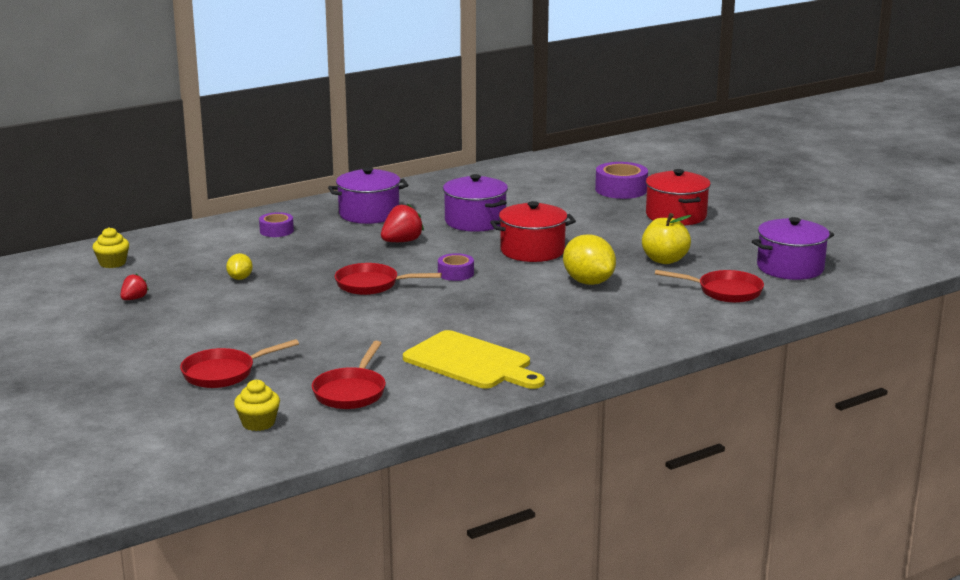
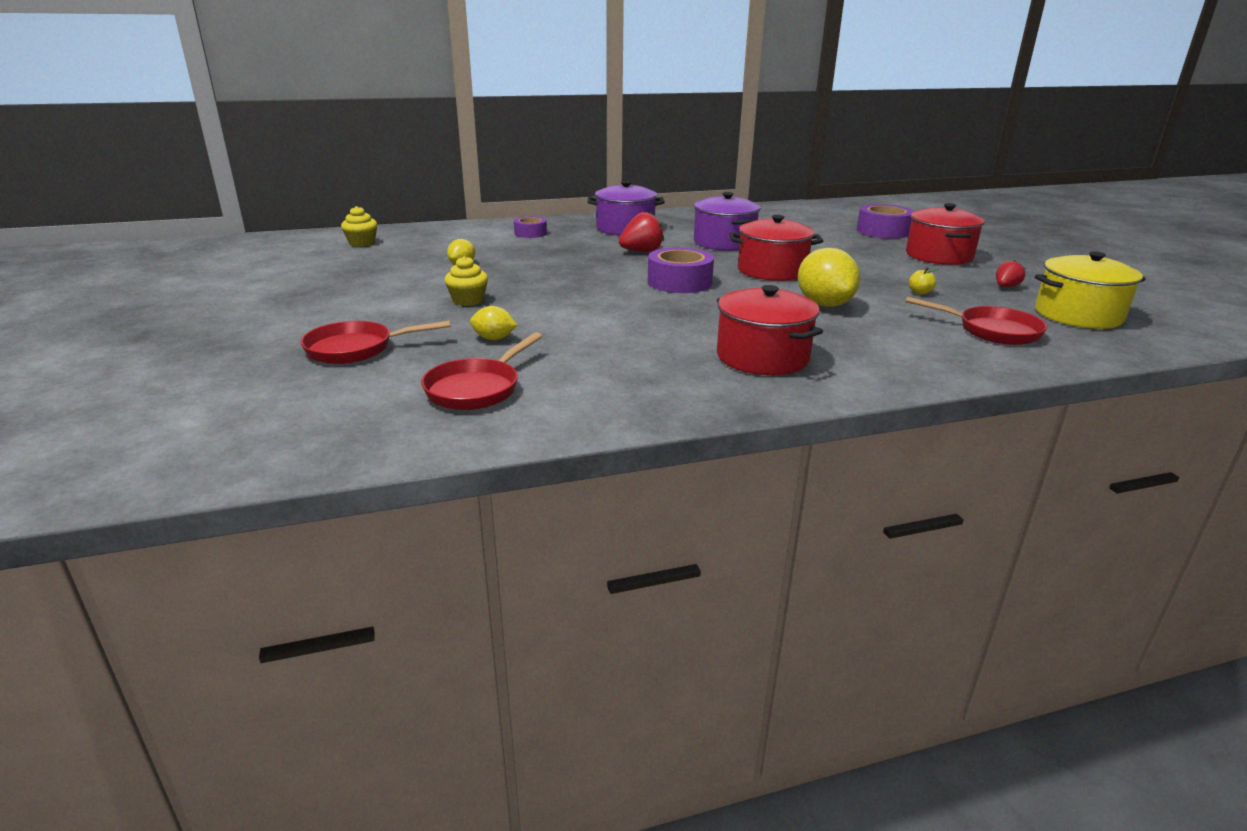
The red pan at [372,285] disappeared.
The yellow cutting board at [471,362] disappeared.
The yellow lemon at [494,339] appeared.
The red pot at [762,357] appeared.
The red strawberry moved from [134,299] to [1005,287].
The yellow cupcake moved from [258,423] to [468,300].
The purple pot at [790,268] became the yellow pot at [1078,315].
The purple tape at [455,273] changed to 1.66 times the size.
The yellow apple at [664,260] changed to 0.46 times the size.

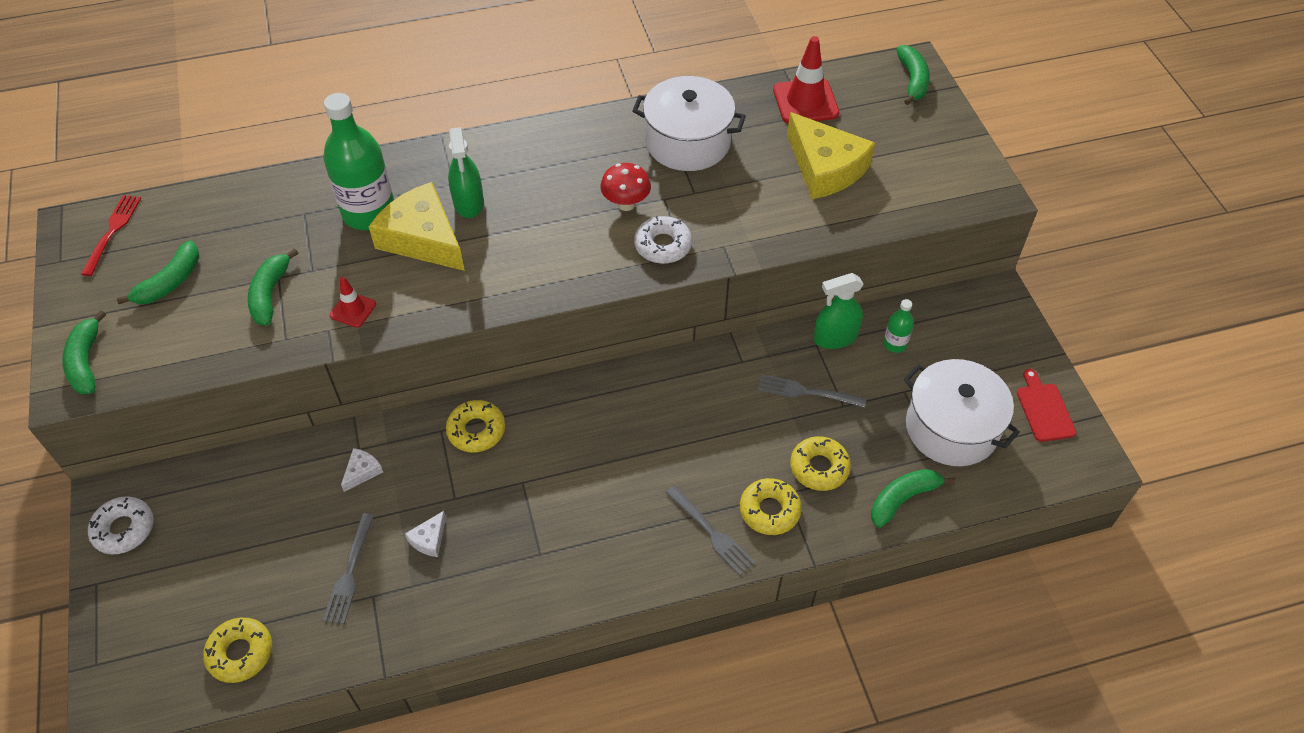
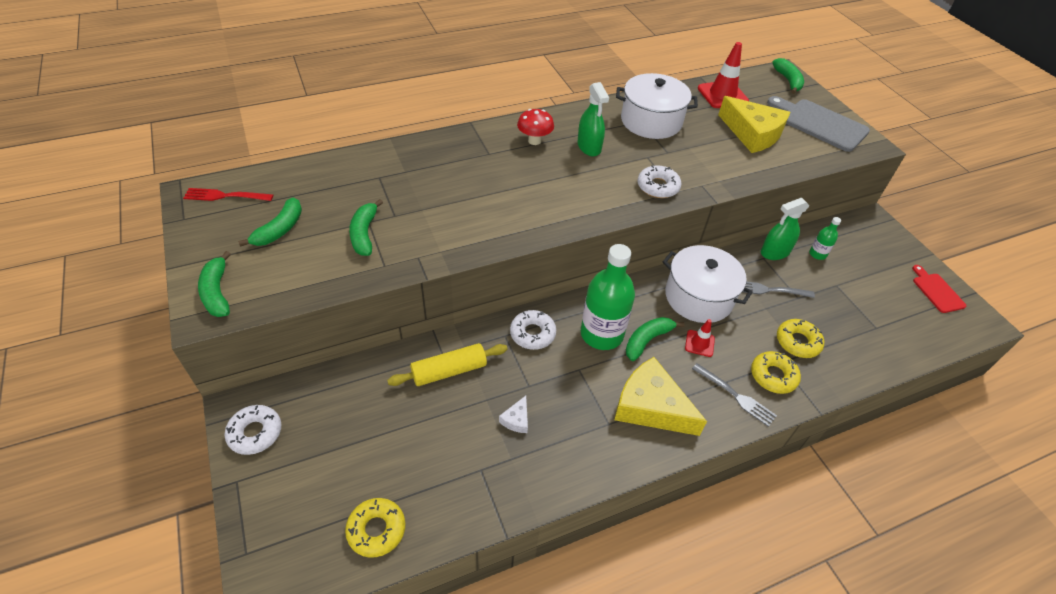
The grey fork at [350,572] disappeared.
The grey cutting board at [820,124] appeared.
The green bottle moved from [369,213] to [601,334].
The red traffic cone moved from [353,310] to [699,343].
The yellow cheese moved from [423,238] to [651,406].
The green spray bottle moved from [468,202] to [589,147].
The red mushroom moved from [626,204] to [534,141].
The green banana moved from [903,499] to [647,340].
The white pot moved from [951,428] to [698,297].
The white cheese at [362,472] was replaced by the yellow rolling pin at [449,371].
The yellow donut at [476,430] became the white donut at [532,333].
The red fork at [112,232] turned 90 degrees counterclockwise.

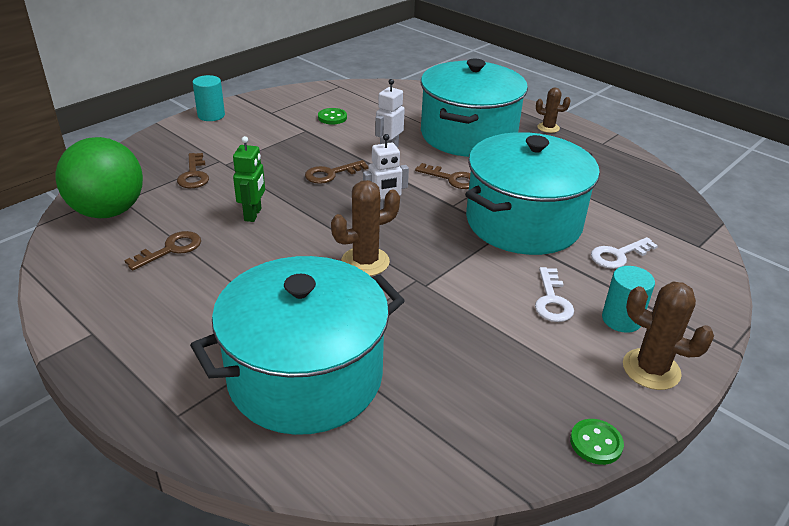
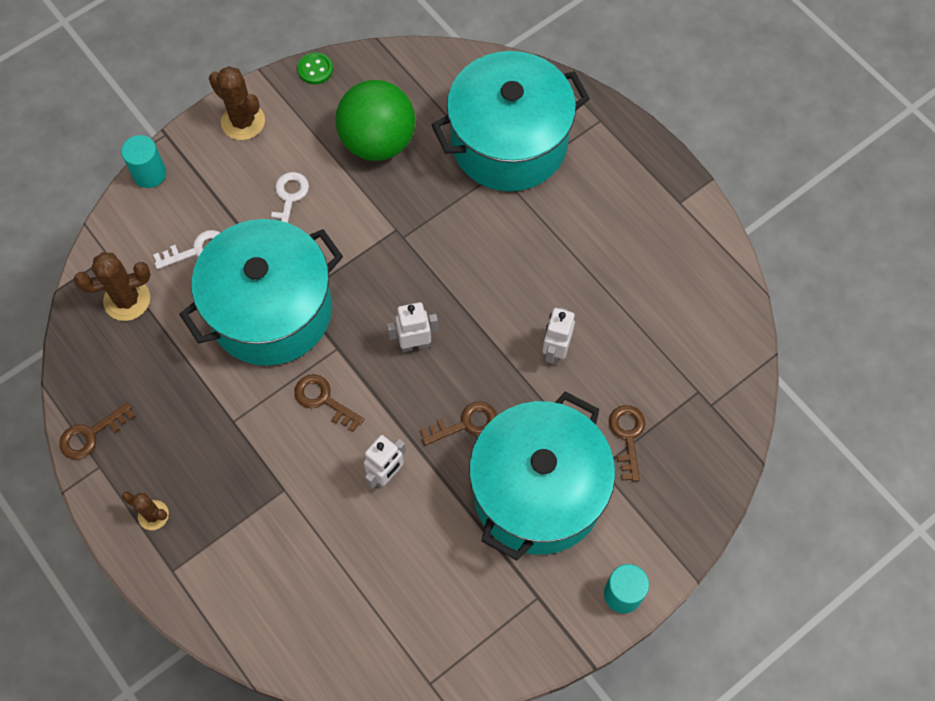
The green button at [332,117] disappeared.
The green ball moved from [108,211] to [378,142].
The brown key moved from [171,249] to [91,434].
The brown cactus moved from [365,262] to [127,300].
The turquoise pot moved from [468,135] to [538,491].
The turquoise cylinder moved from [621,319] to [149,174].
The green robot at [253,214] became the white robot at [555,351].

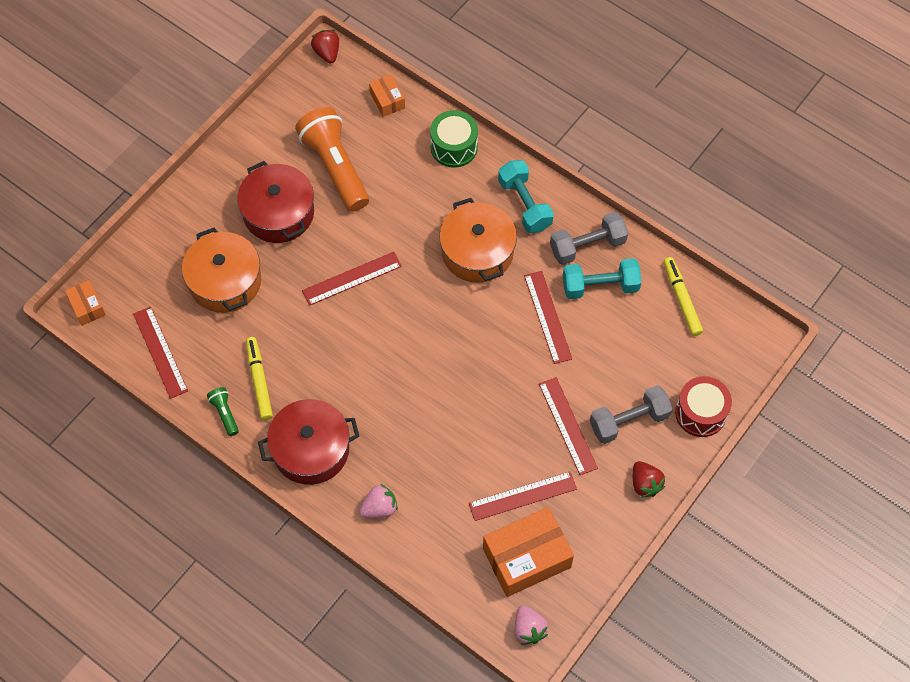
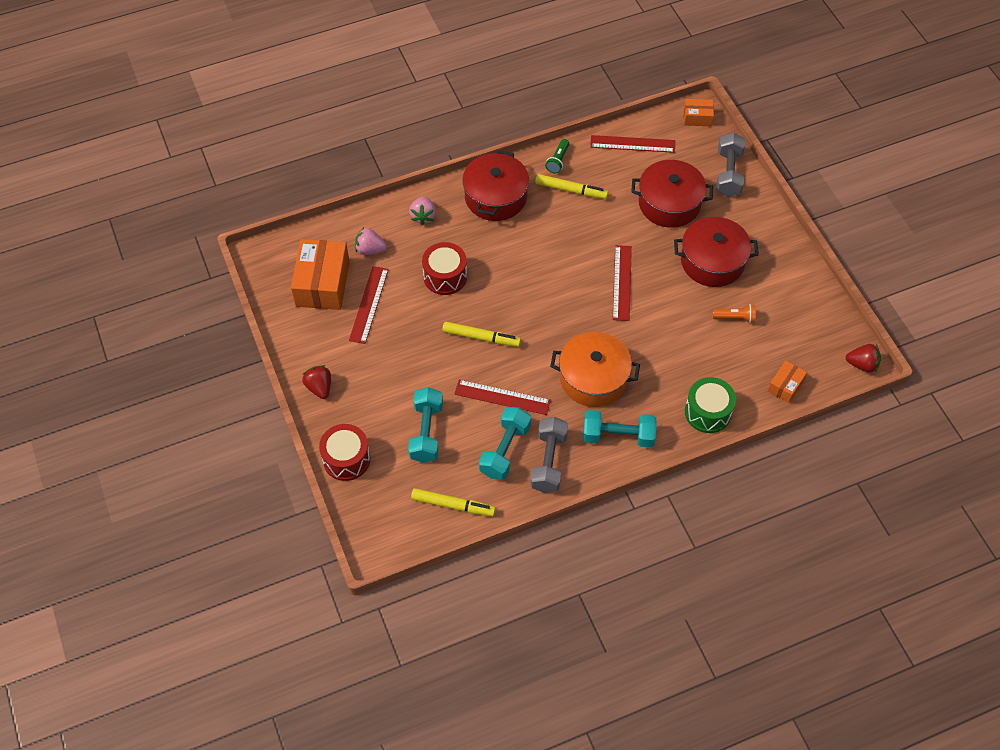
The red ruler at [567,425] disappeared.
The turquoise dumbbell at [426,432] appeared.
The red drum at [445,276] appeared.
The yellow marker at [481,337] appeared.
The pink strawberry moved from [528,629] to [370,250].
The grey dumbbell moved from [629,421] to [728,173].
The orange pot at [225,281] became the red pot at [669,203].
The green flashlight at [225,413] turned 105 degrees clockwise.
The orange box at [387,100] turned 60 degrees counterclockwise.
The red strawberry at [645,484] turned 60 degrees clockwise.
The orange flashlight at [335,167] changed to 0.43 times the size.

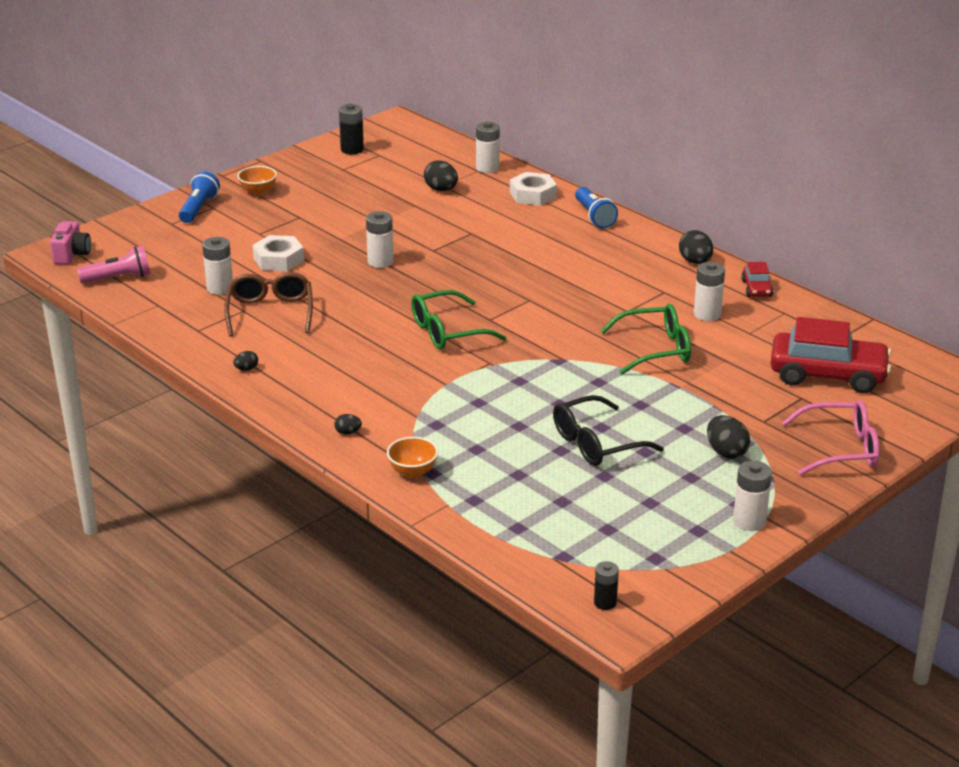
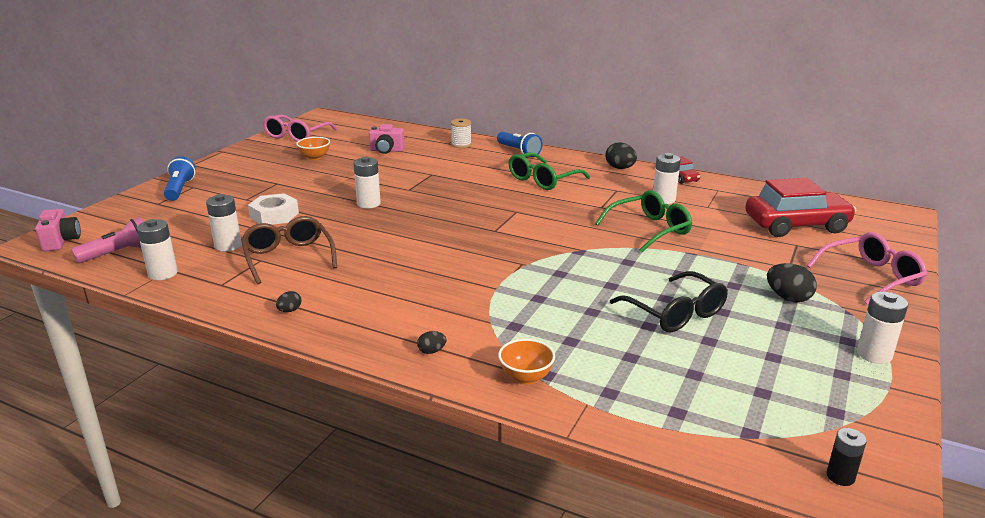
The orange bowl moved from [258,192] to [315,157].
The green glasses moved from [448,331] to [543,180].
The white battery moved from [487,168] to [163,273].
The black battery at [352,149] was replaced by the pink glasses at [297,135].
The black egg at [441,189] was replaced by the pink camera at [386,150].
The white nut at [533,195] was replaced by the white spool at [461,145].
The black glasses at [597,443] turned 75 degrees counterclockwise.

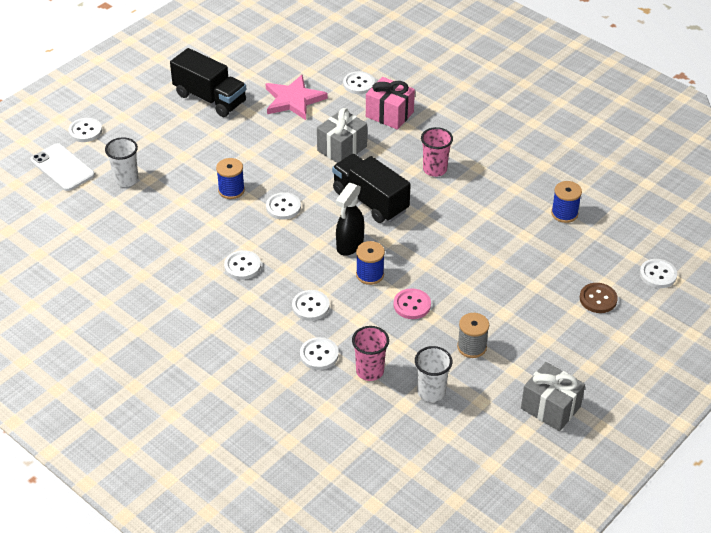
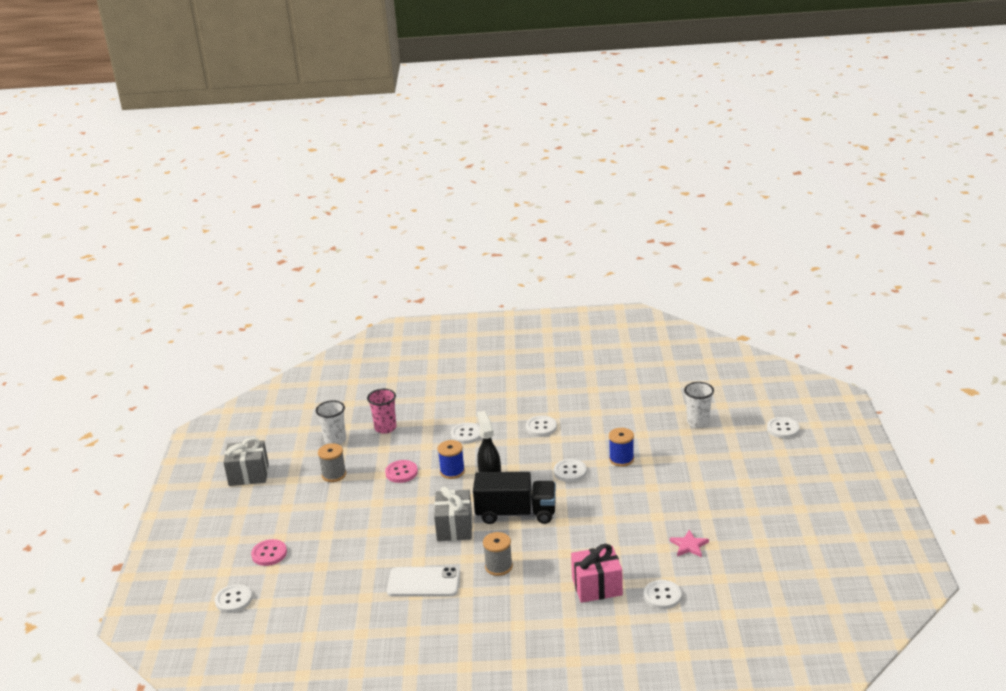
The black truck at [210,98] disappeared.
The white button at [319,355] disappeared.
The blue spool at [564,213] disappeared.
The white phone moved from [62,167] to [423,582].
The grey gift moved from [342,148] to [454,527].
The pink cup at [435,169] was replaced by the grey spool at [498,566].
The brown button at [598,299] became the pink button at [269,554].
The pink star at [293,100] changed to 0.54 times the size.

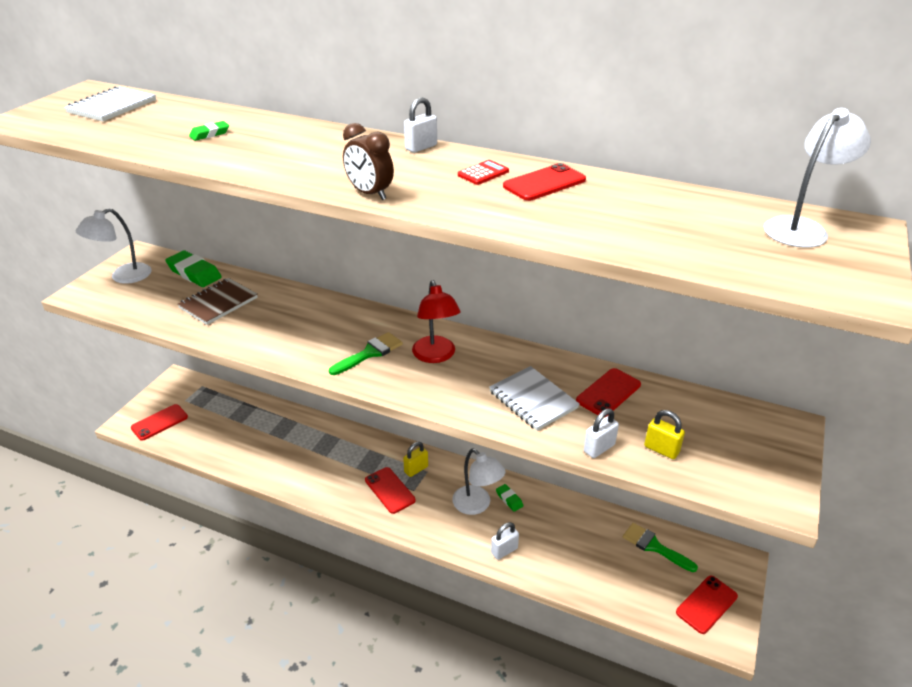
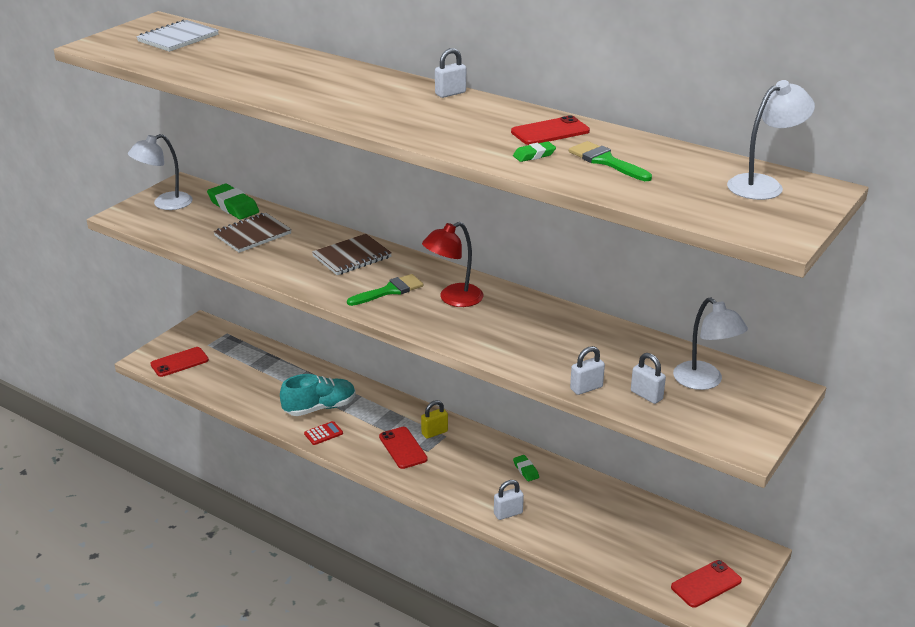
The brown clock at [370,194] disappeared.
The white notebook at [533,400] disappeared.
The red phone at [608,393] disappeared.
The turquoise shoe at [319,408] appeared.
The brown notebook at [352,257] appeared.
The green eraser moved from [210,134] to [534,155].
The white lamp moved from [477,505] to [704,381].
The red calculator moved from [483,173] to [323,433].
The green brush moved from [654,546] to [606,161].
The yellow padlock at [661,449] became the white padlock at [646,395].
The red lamp at [436,356] turned 60 degrees clockwise.

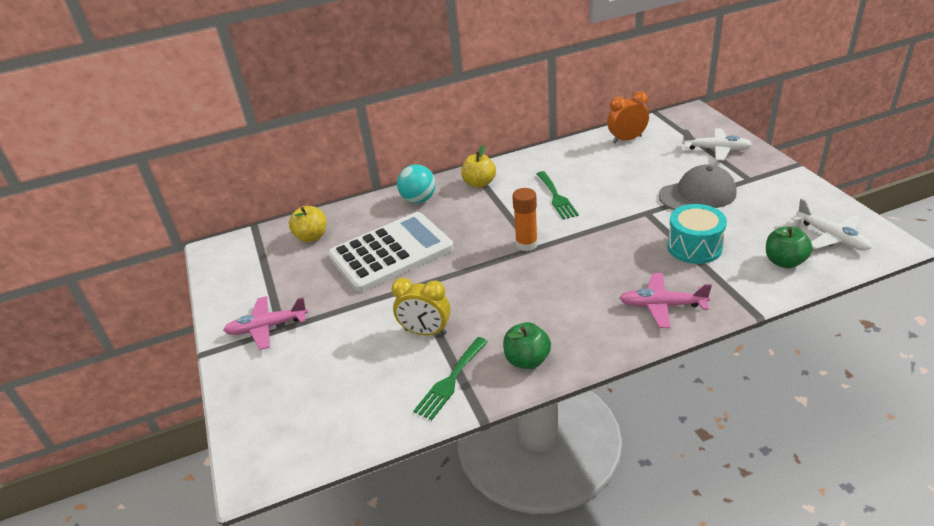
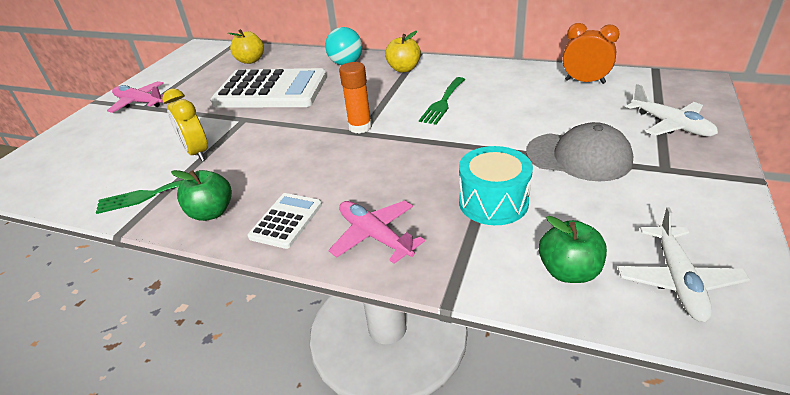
The white calculator at [286,221] appeared.

